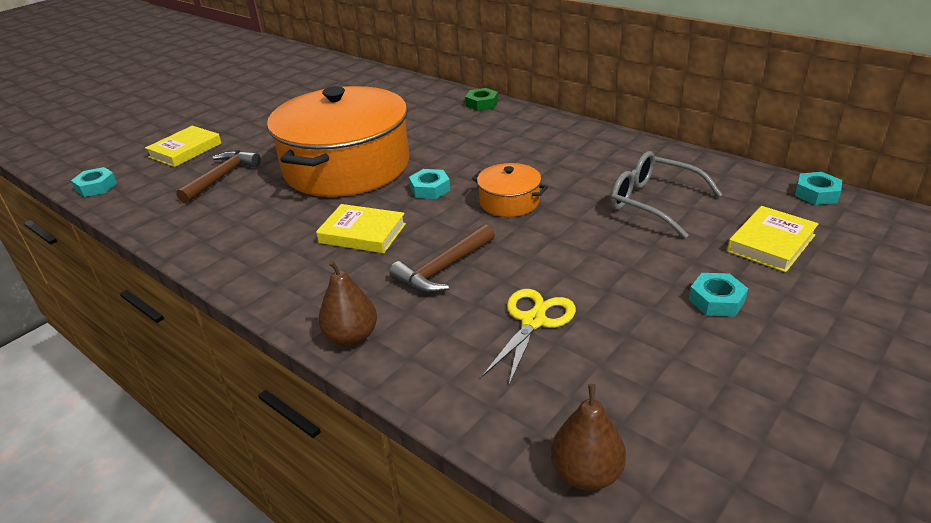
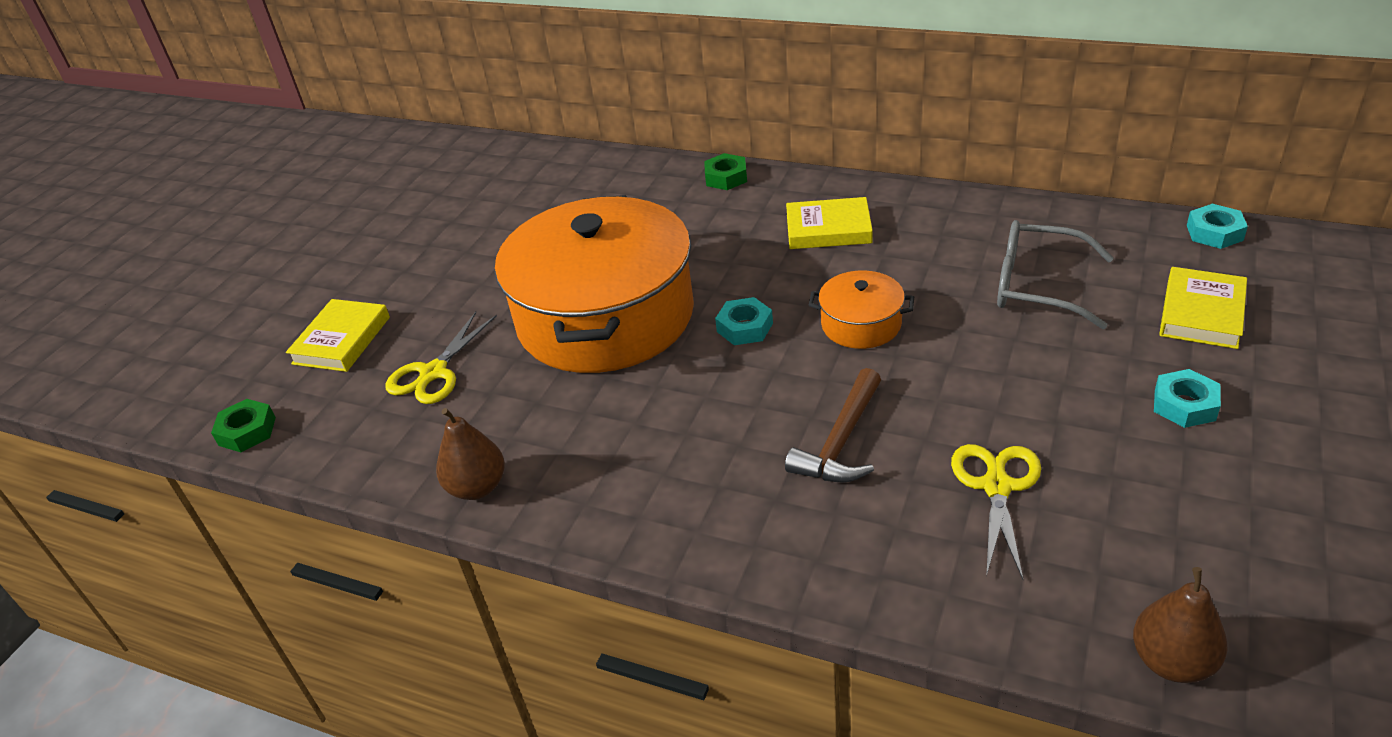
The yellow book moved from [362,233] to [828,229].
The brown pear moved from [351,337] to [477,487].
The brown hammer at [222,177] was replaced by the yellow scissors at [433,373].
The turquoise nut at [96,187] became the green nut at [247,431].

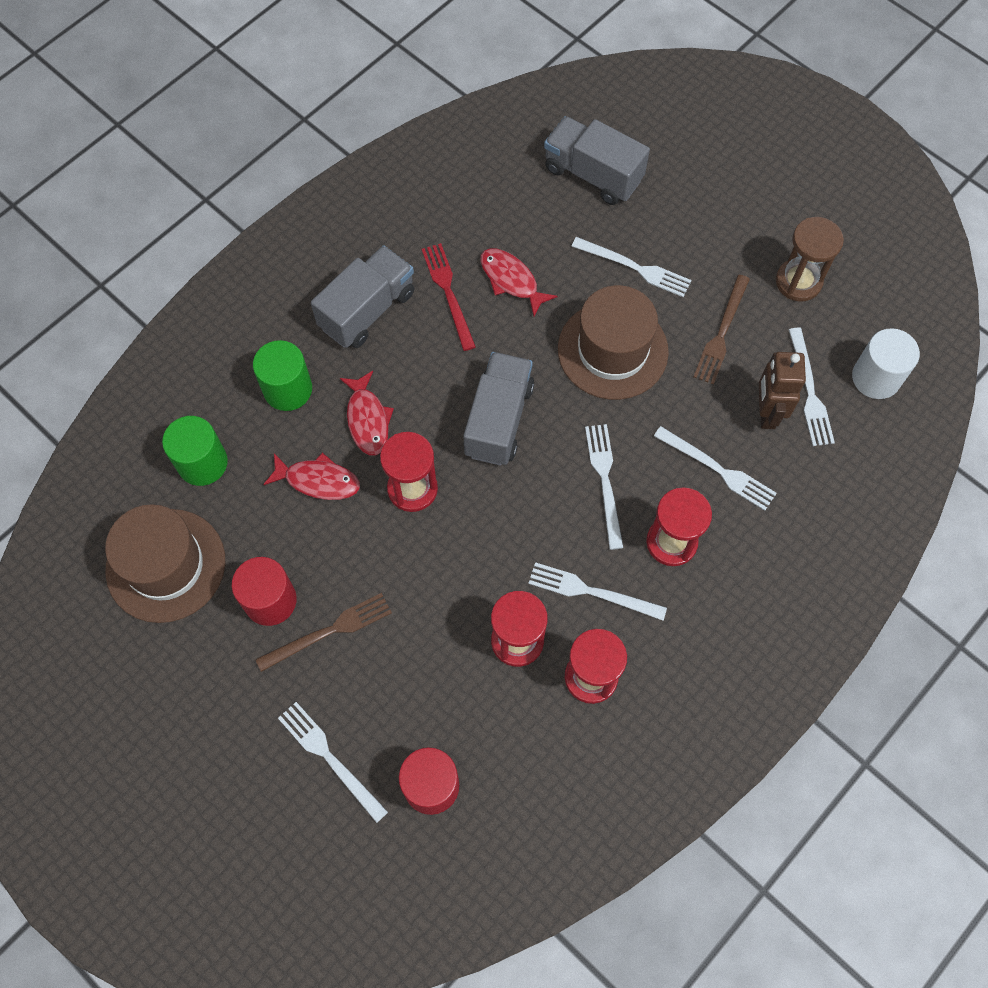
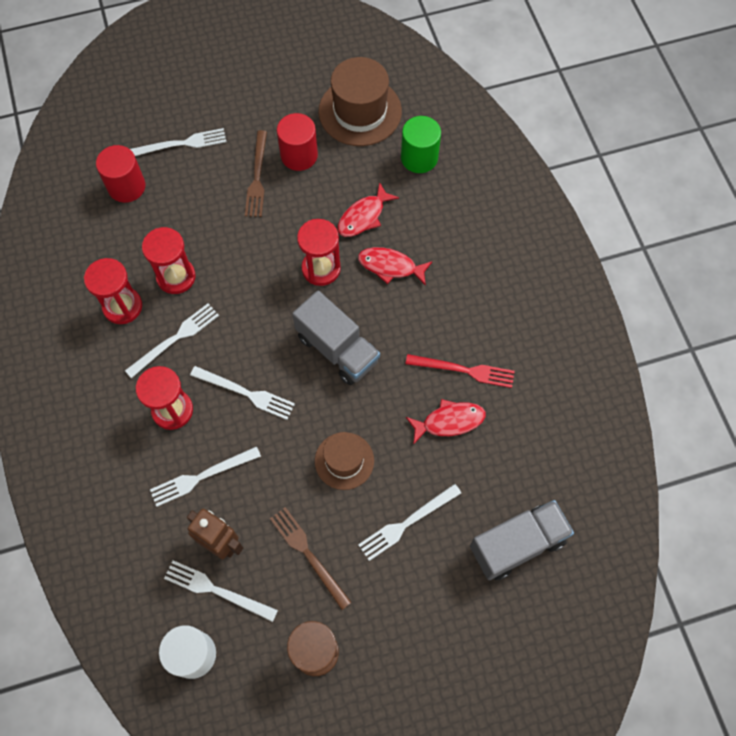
The green cylinder at [288,389] disappeared.
The grey truck at [367,310] disappeared.
The brown hat at [612,350] changed to 0.61 times the size.

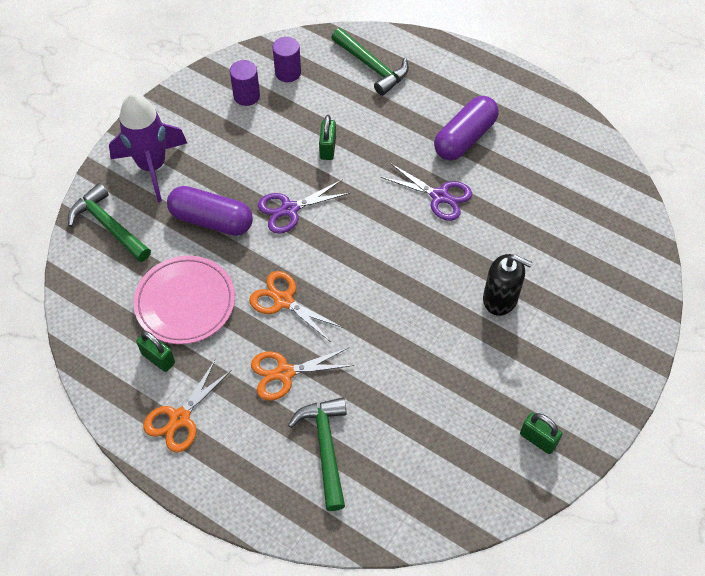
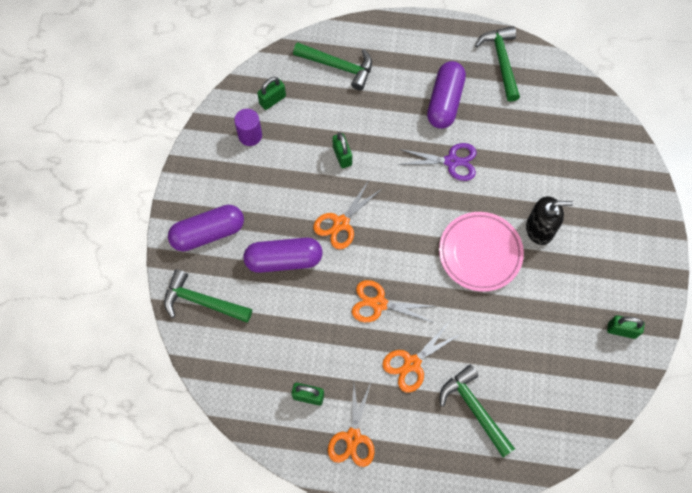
The green hammer at [501,61] appeared.
The pink plate moved from [185,302] to [480,253].
The purple rocket at [152,166] was replaced by the purple capsule at [208,233].
The purple cylinder at [288,72] was replaced by the green padlock at [272,100].
The purple scissors at [289,209] became the orange scissors at [341,223].

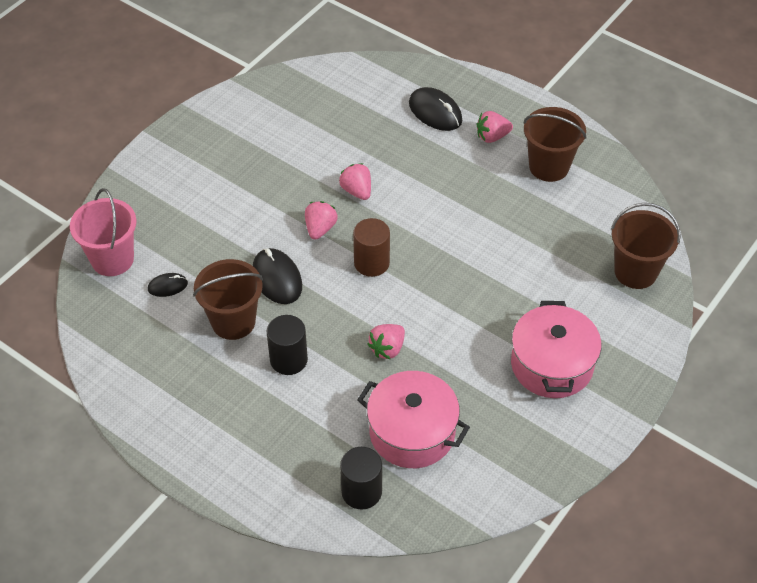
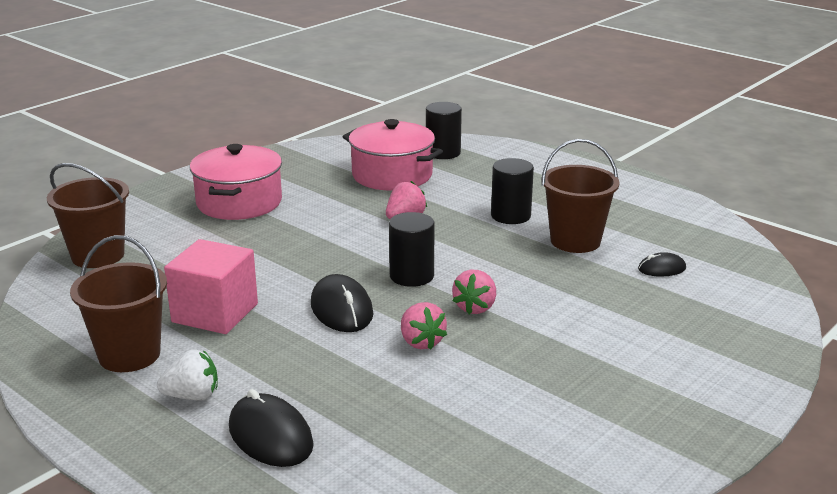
The pink bucket at [112,259] disappeared.
The pink cube at [215,313] appeared.
The black mouse moved from [277,278] to [342,309].
The brown cylinder at [371,263] became the black cylinder at [411,276].
The pink strawberry at [492,136] became the white strawberry at [192,396].

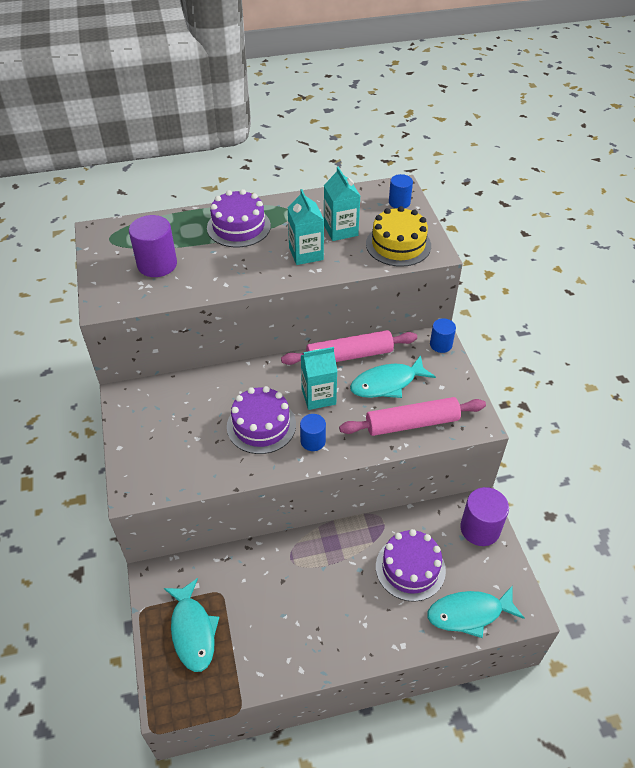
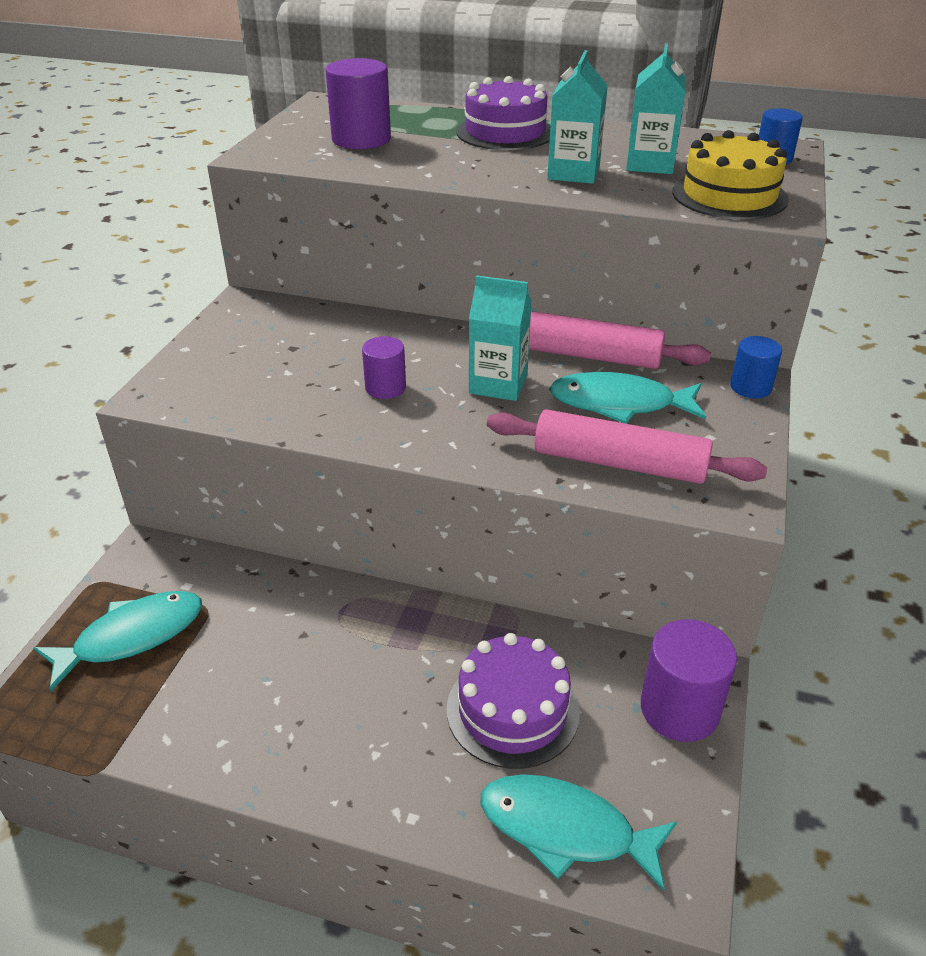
The blue cylinder at [313,441] disappeared.
The purple cake at [261,425] was replaced by the purple cylinder at [385,387].
The turquoise fish at [192,631] turned 135 degrees counterclockwise.

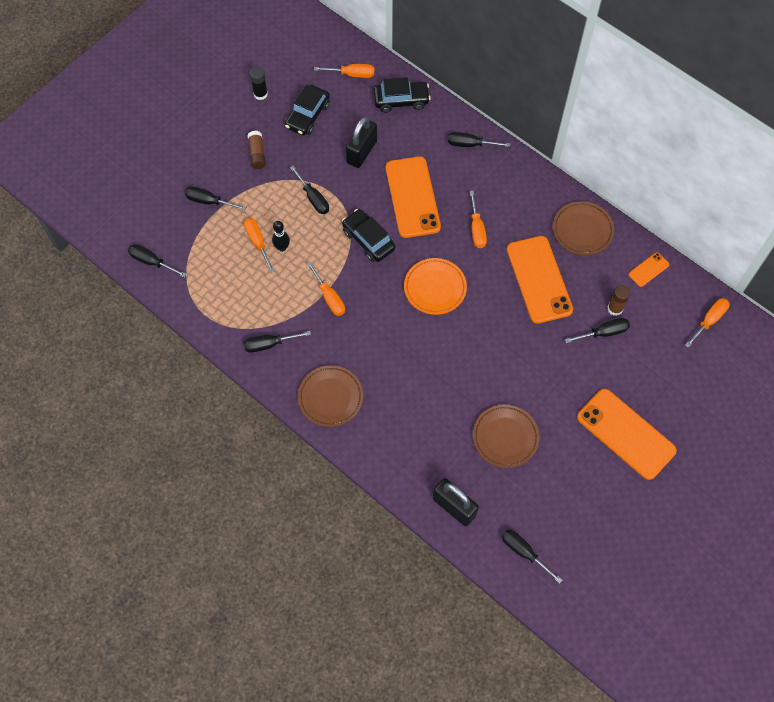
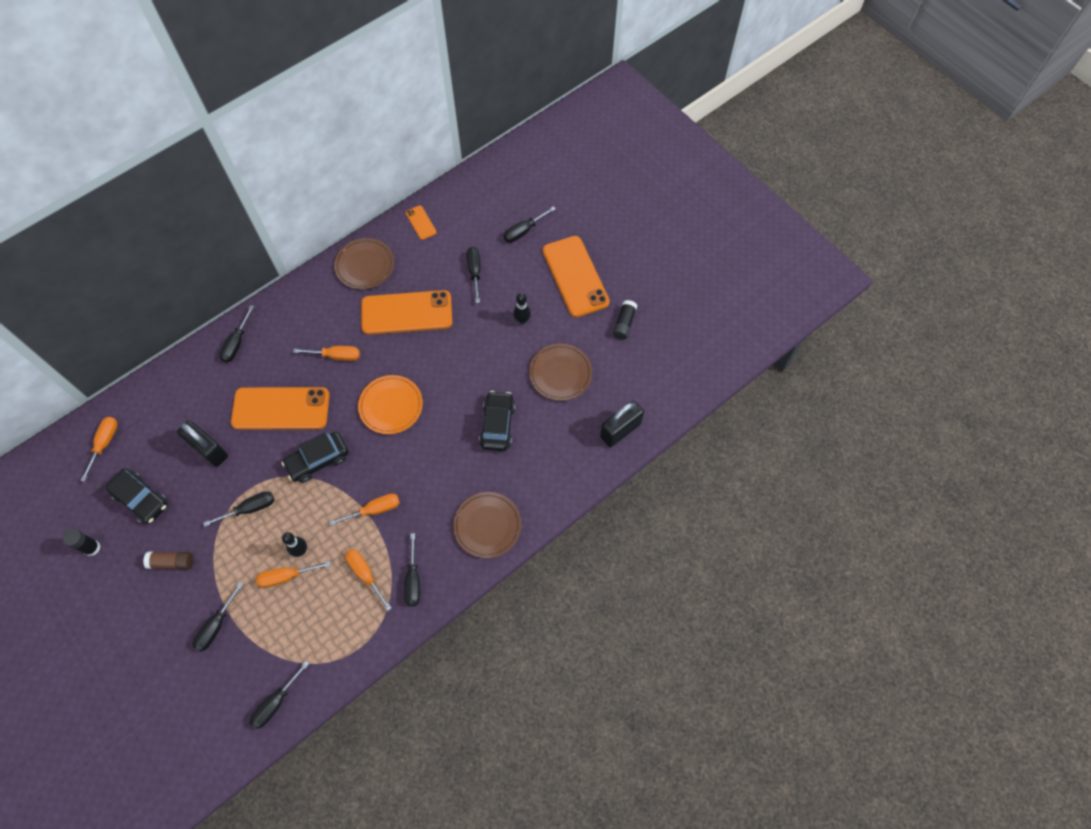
The brown glue stick at [615,308] disappeared.
The black bowling pin at [522,320] appeared.
The black glue stick at [624,323] appeared.
The black car moved from [401,100] to [497,425].
The black screwdriver moved from [524,552] to [524,231].
The orange screwdriver moved from [709,320] to [365,574].
The orange phone at [626,434] turned 75 degrees counterclockwise.

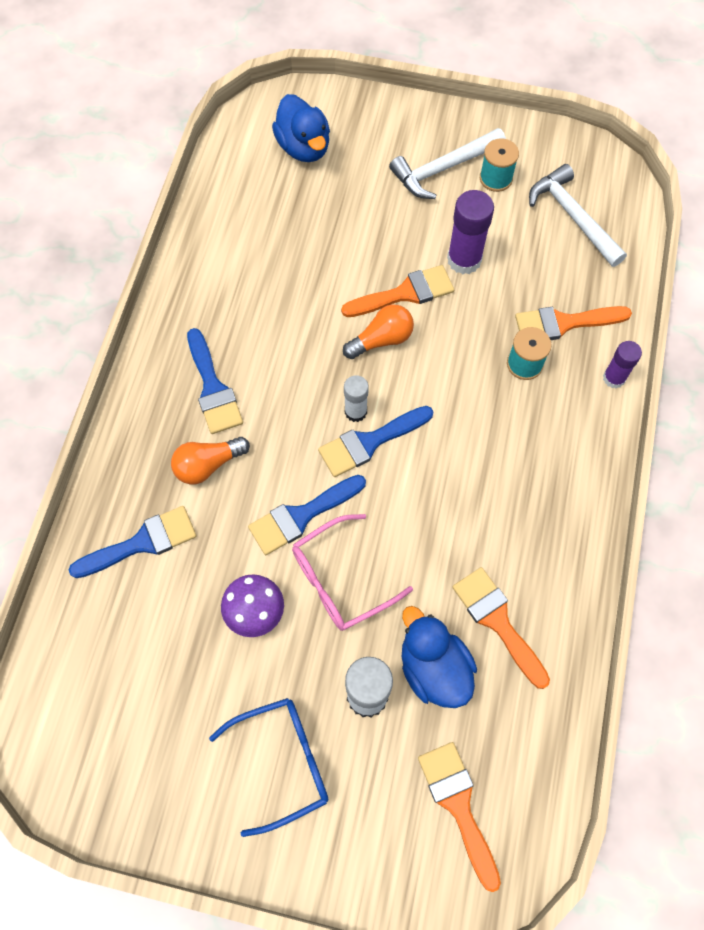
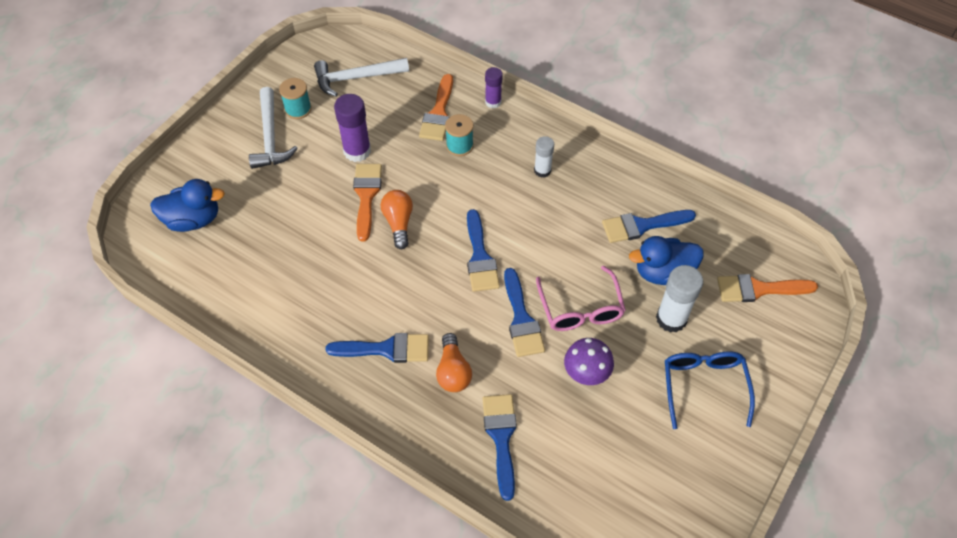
The white glue stick moved from [355,411] to [542,170].
The orange brush at [497,621] became the blue brush at [642,226].

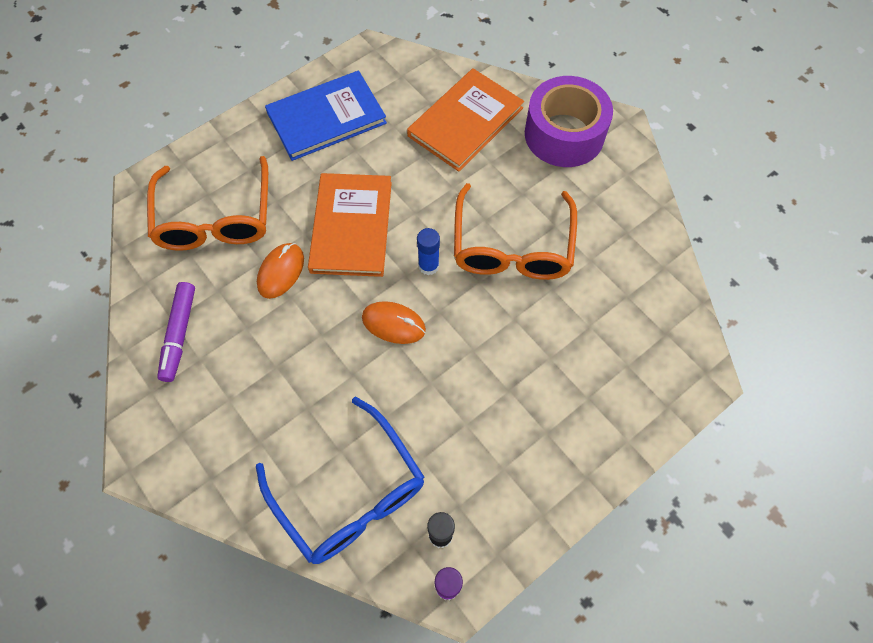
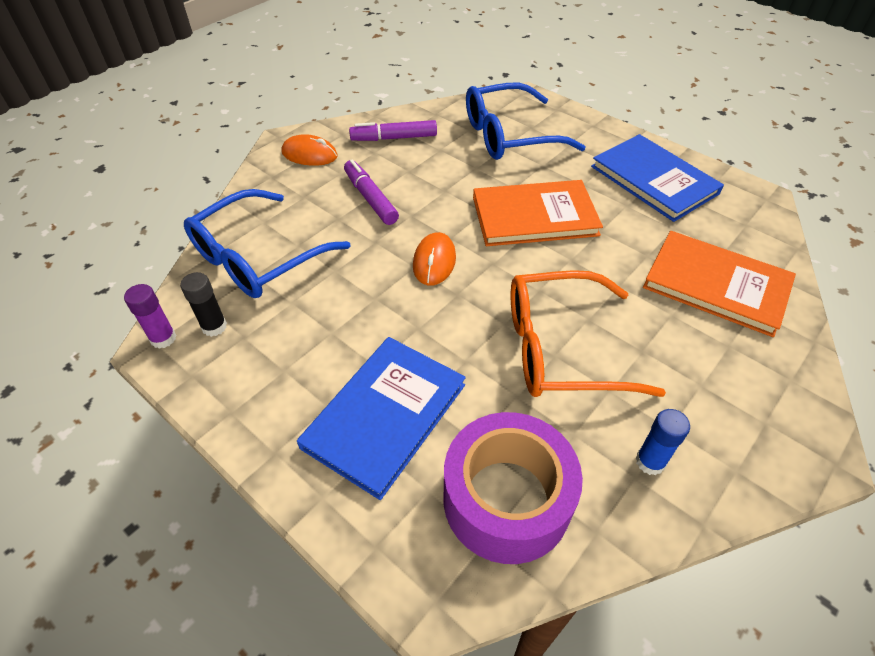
The blue book at [384,415] appeared.
The purple marker at [370,198] appeared.
The orange mouse moved from [281,272] to [309,154].
The blue glue stick moved from [428,266] to [650,461].
The purple tape moved from [564,134] to [506,499].
The orange glasses at [215,218] became the blue glasses at [509,135].

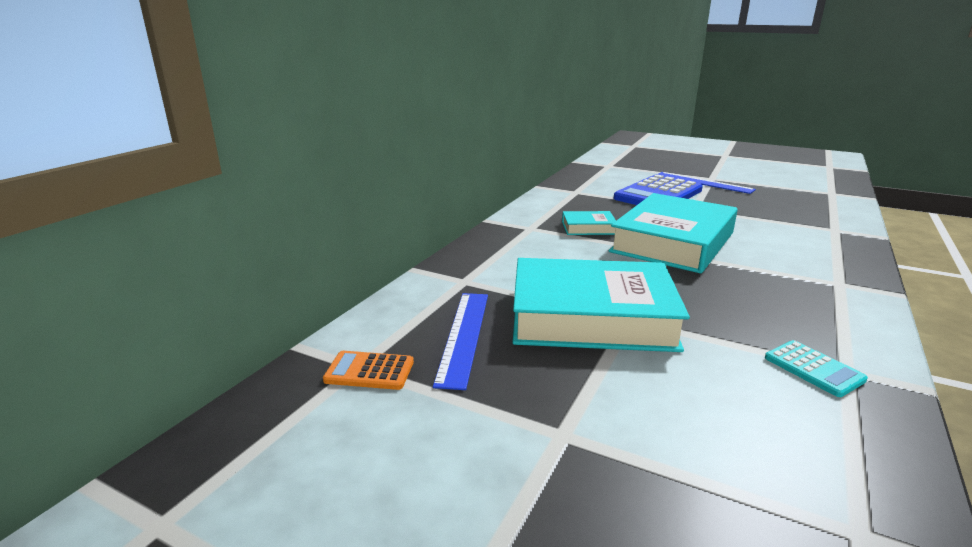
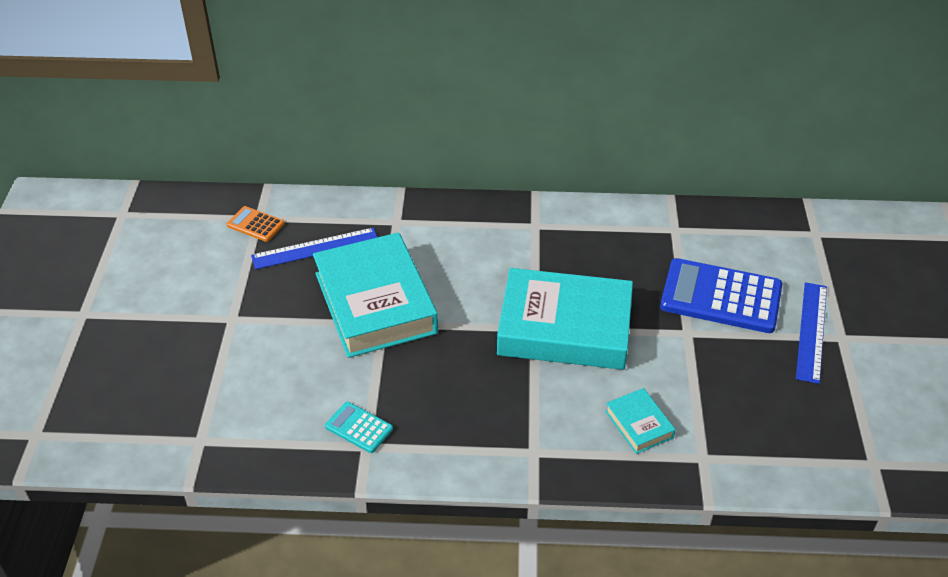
The turquoise book moved from [588,228] to [639,424].
The orange calculator at [369,371] turned 45 degrees counterclockwise.
The turquoise calculator at [813,369] turned 90 degrees clockwise.

